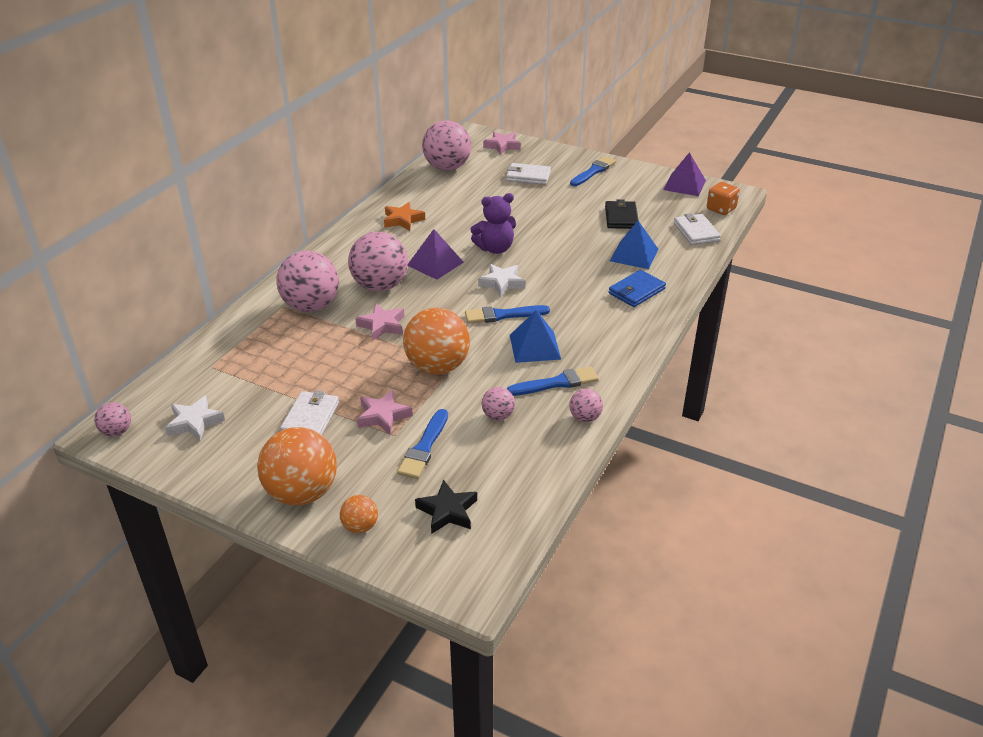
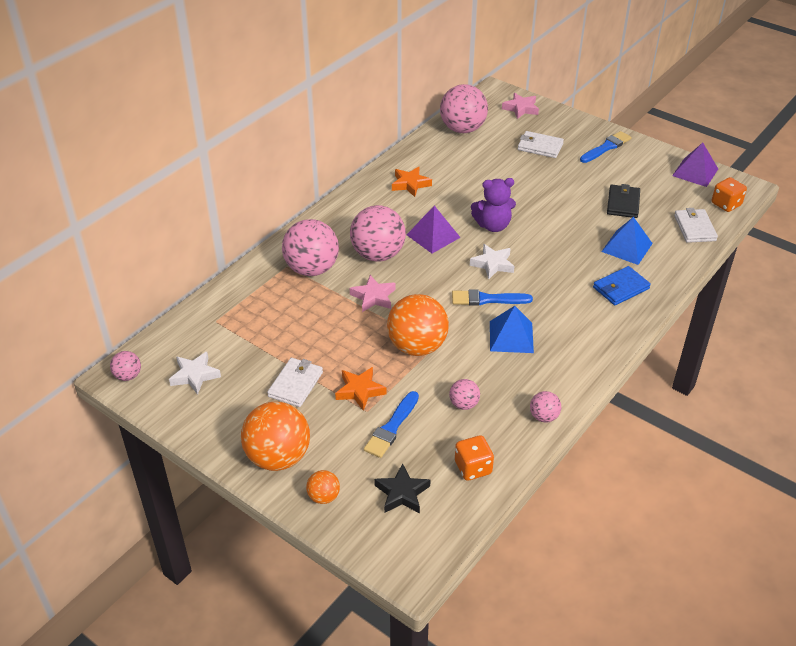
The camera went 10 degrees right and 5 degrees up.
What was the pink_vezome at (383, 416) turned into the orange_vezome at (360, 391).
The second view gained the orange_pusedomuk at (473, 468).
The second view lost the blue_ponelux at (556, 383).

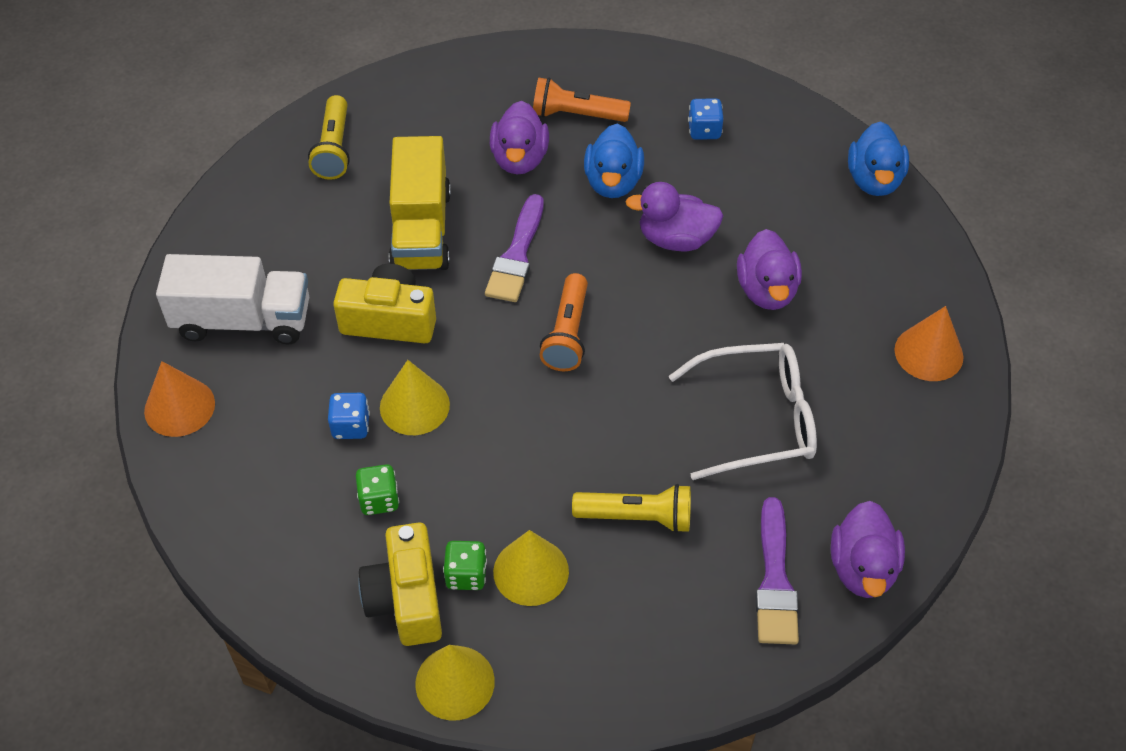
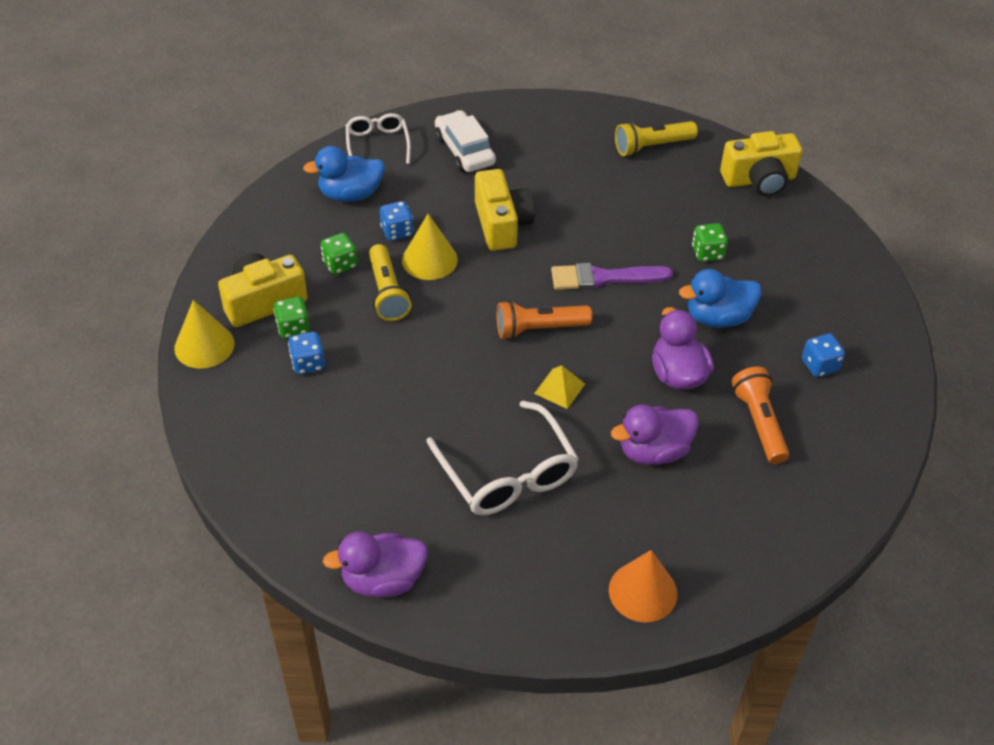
The camera went 70 degrees right and 5 degrees down.
Where the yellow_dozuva stood at (531, 571), the blue_pusedomuk came to stand at (308, 363).
The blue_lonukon ended up elsewhere, having gone from (874, 180) to (350, 194).
Where the orange_dozuva stood at (179, 407), the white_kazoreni came to stand at (377, 144).
The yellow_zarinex ended up elsewhere, having gone from (637, 517) to (387, 293).
Where the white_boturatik stood at (243, 320), the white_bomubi came to stand at (464, 150).
The second view gained the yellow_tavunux at (559, 388).
Where the purple_lonukon stood at (519, 159), the green_pusedomuk came to stand at (707, 253).
The second view gained the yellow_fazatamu at (759, 180).
The orange_zarinex ended up elsewhere, having gone from (576, 115) to (759, 423).
The second view lost the yellow_boturatik at (421, 229).
The second view lost the purple_ponelux at (775, 580).

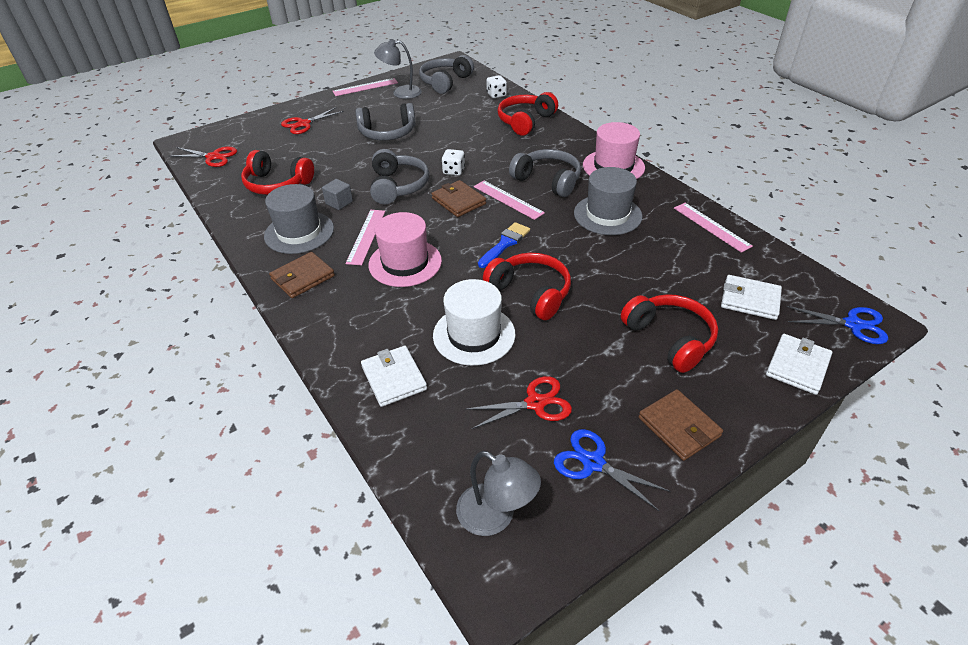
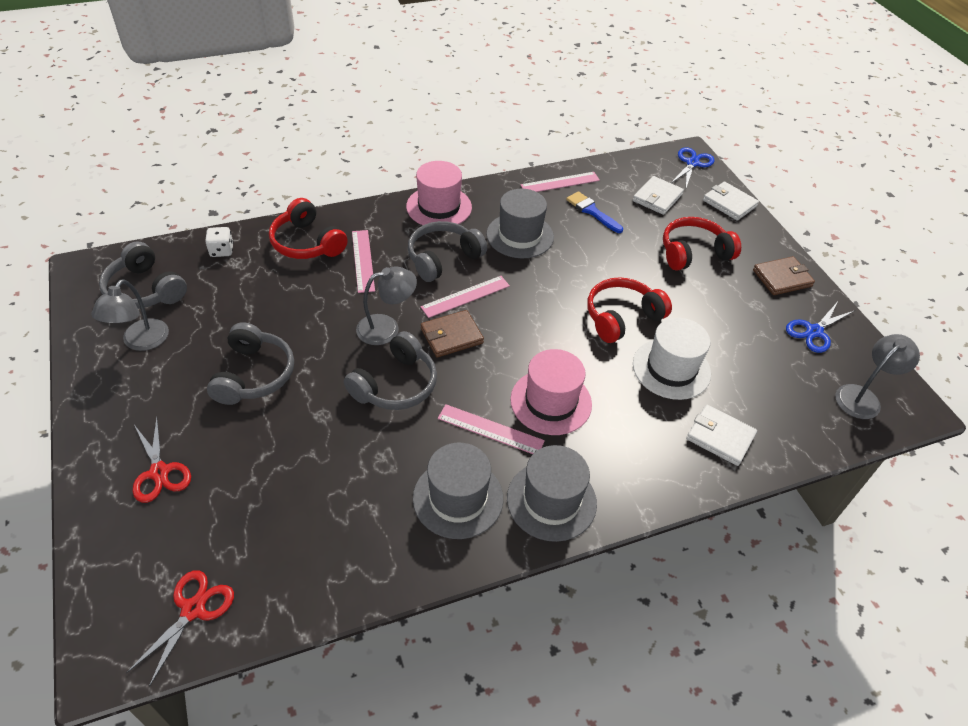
The camera went 80 degrees left and 5 degrees up.
The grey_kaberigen at (397, 186) ended up facing another way, 120 degrees clockwise from before.
The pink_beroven ended up elsewhere, having gone from (365, 87) to (363, 260).
Where the white_pusedomuk stood at (453, 171), the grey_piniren came to stand at (387, 327).
Where the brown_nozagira stood at (303, 277), the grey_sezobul came to stand at (551, 500).
The blue_ponelux ended up elsewhere, having gone from (505, 244) to (592, 211).
The white_nozagira at (394, 378) ended up facing another way, 45 degrees clockwise from before.
The second view lost the red_kaberigen at (277, 184).
The second view lost the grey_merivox at (339, 202).
The second view lost the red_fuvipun at (535, 403).

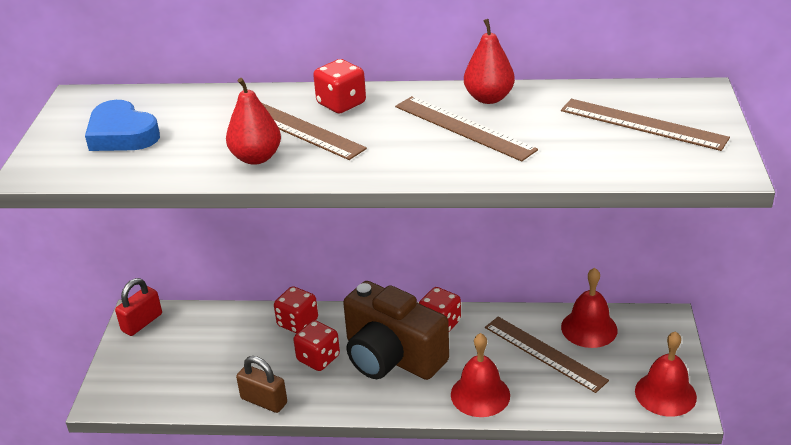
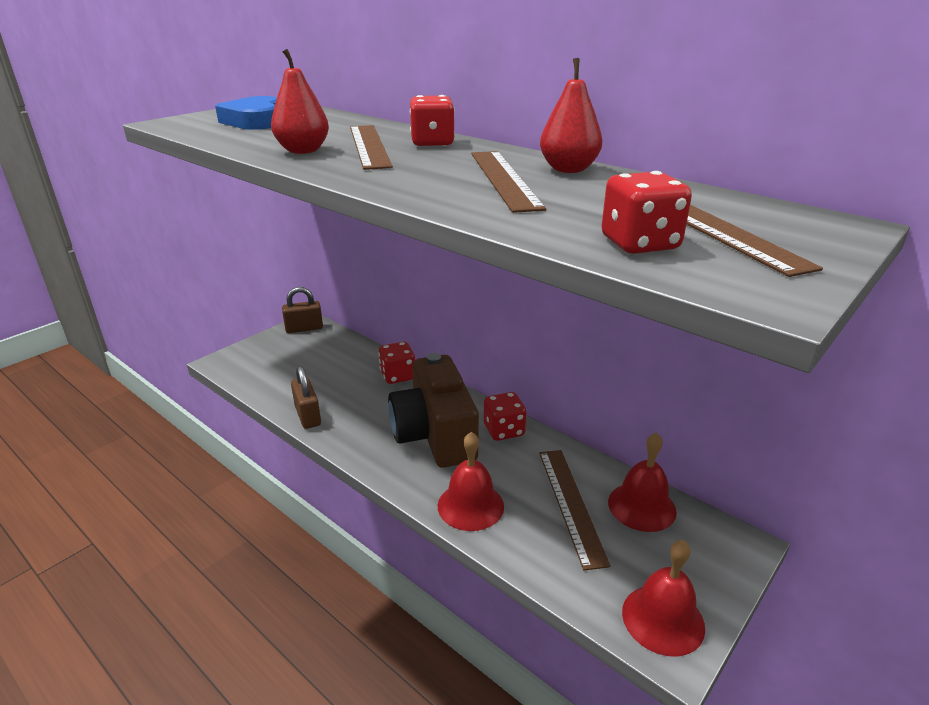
The camera went 35 degrees right and 5 degrees down.
What was the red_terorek at (142, 322) turned into the brown_terorek at (304, 328).
The red_pusedomuk ended up elsewhere, having gone from (318, 358) to (639, 244).

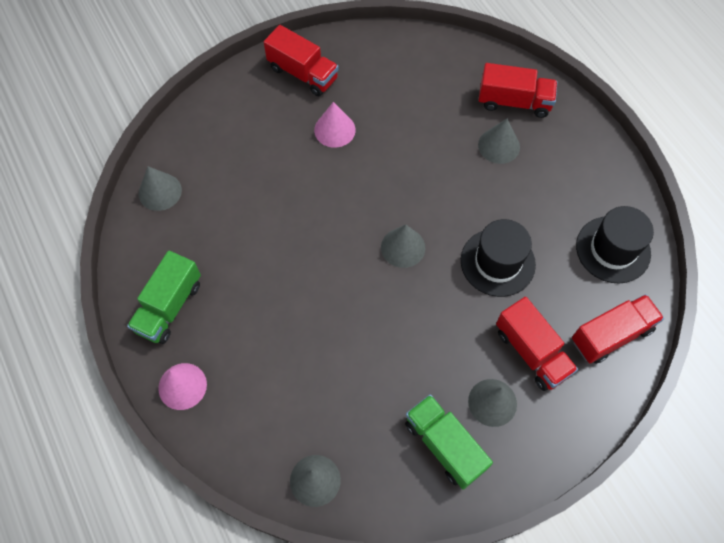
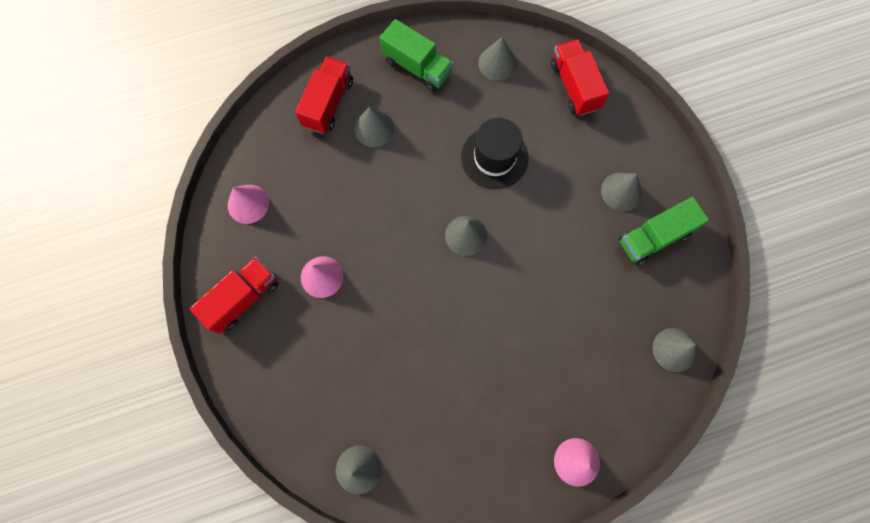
The camera went 80 degrees left and 10 degrees up.
The second view gained the pink_dozuva at (248, 204).
The green_boturatik ended up elsewhere, having gone from (169, 306) to (417, 67).
Where the black_sezobul stood at (613, 249), the grey_dozuva came to stand at (497, 63).
The second view lost the red_boturatik at (531, 352).

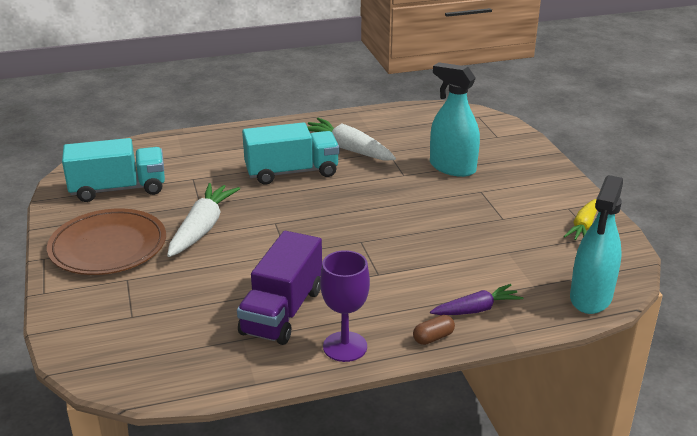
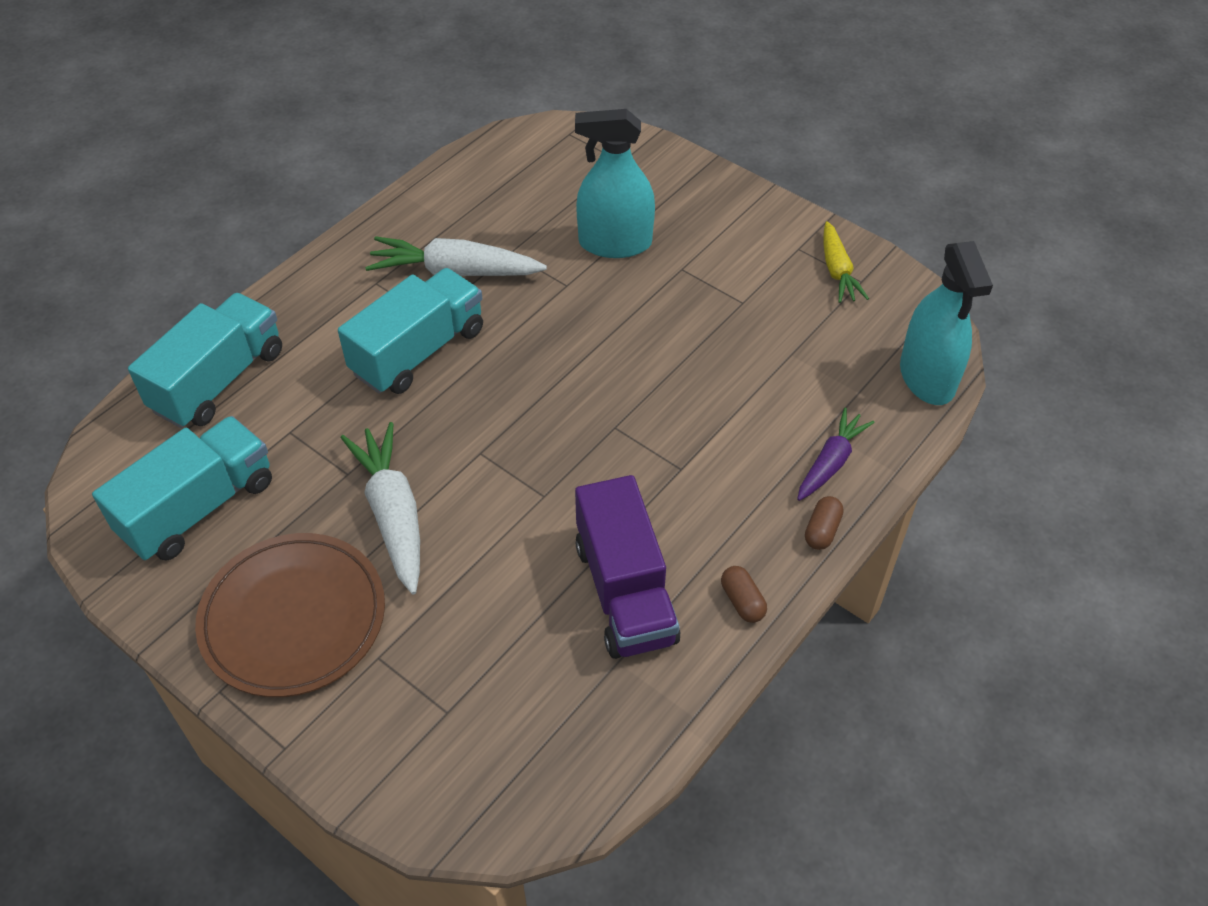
The camera went 35 degrees left and 20 degrees up.
The second view gained the turquoise_boturatik at (219, 380).
Where the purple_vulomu stood at (345, 346), the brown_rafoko came to stand at (742, 601).

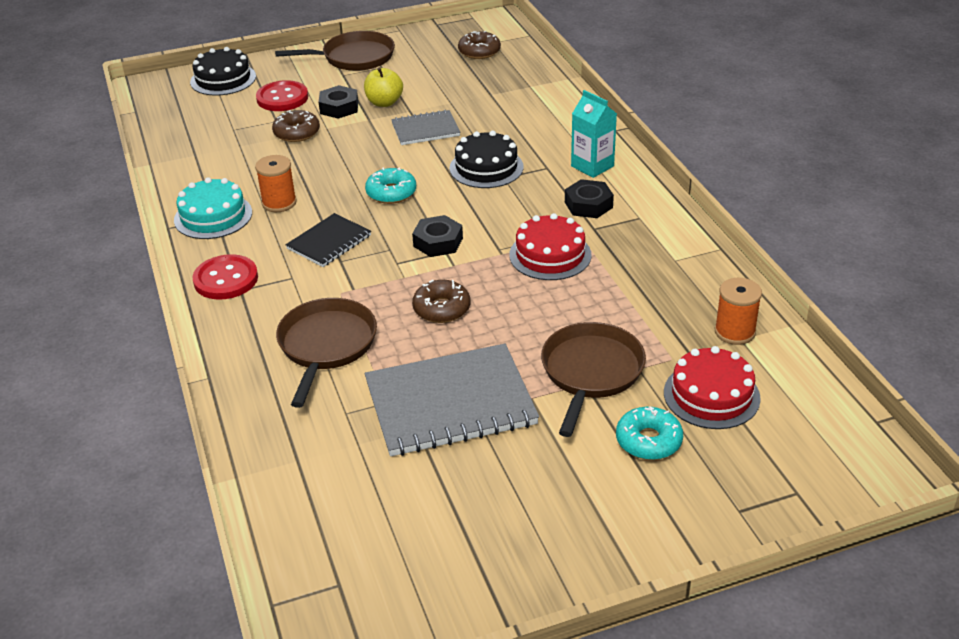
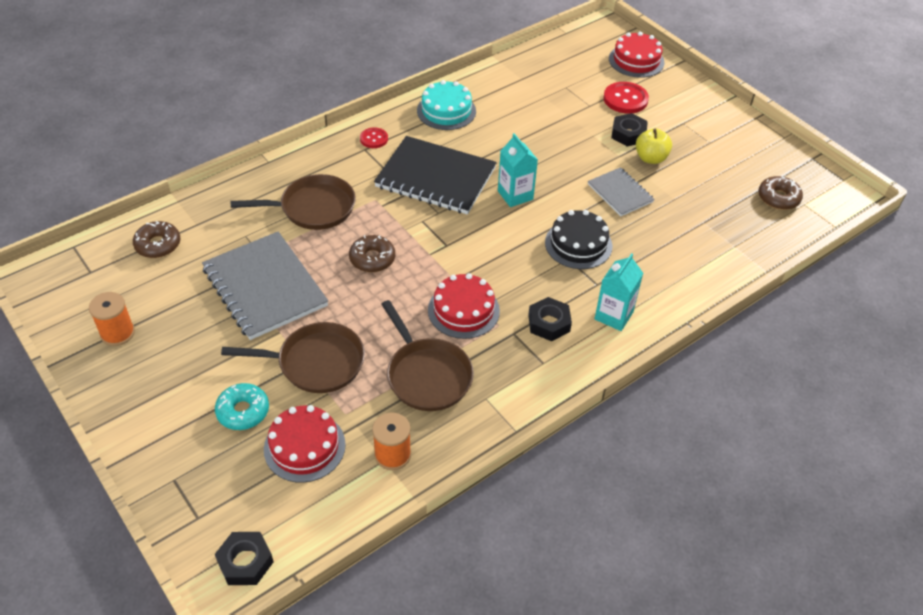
The camera went 70 degrees right and 10 degrees up.
The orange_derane ended up elsewhere, having gone from (279, 203) to (117, 333).
The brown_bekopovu ended up elsewhere, having gone from (297, 133) to (158, 245).
The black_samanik ended up elsewhere, having gone from (438, 242) to (245, 562).
The size of the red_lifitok at (226, 279) changed by a factor of 0.60.
The size of the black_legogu at (329, 242) changed by a factor of 1.84.
The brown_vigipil ended up elsewhere, having gone from (354, 58) to (427, 375).
Where the turquoise_bekopovu stood at (391, 193), the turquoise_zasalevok came to stand at (515, 195).
What was the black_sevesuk at (223, 79) turned into the red_sevesuk at (636, 60).

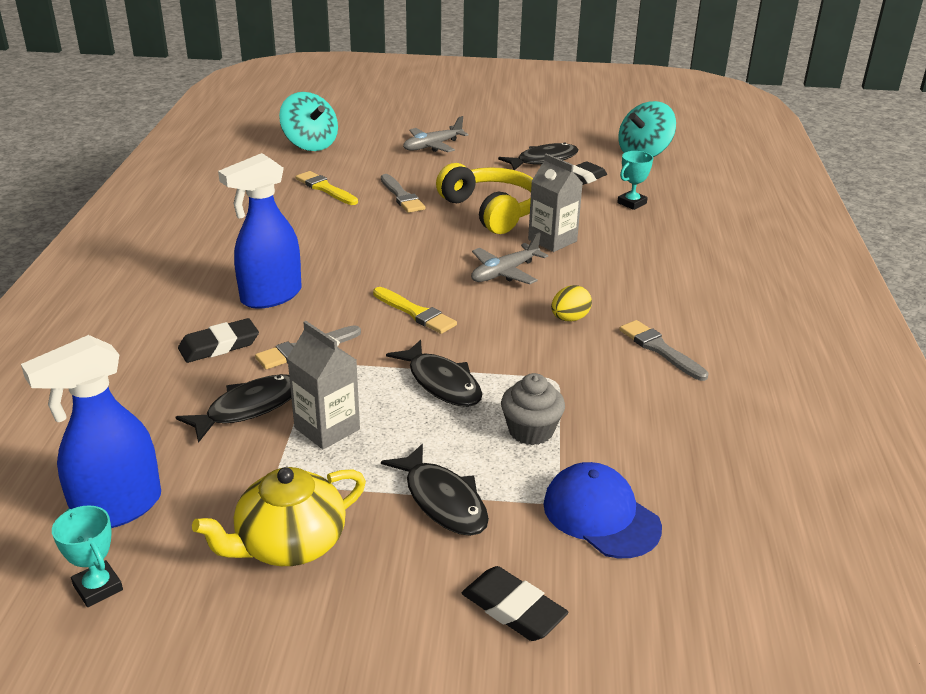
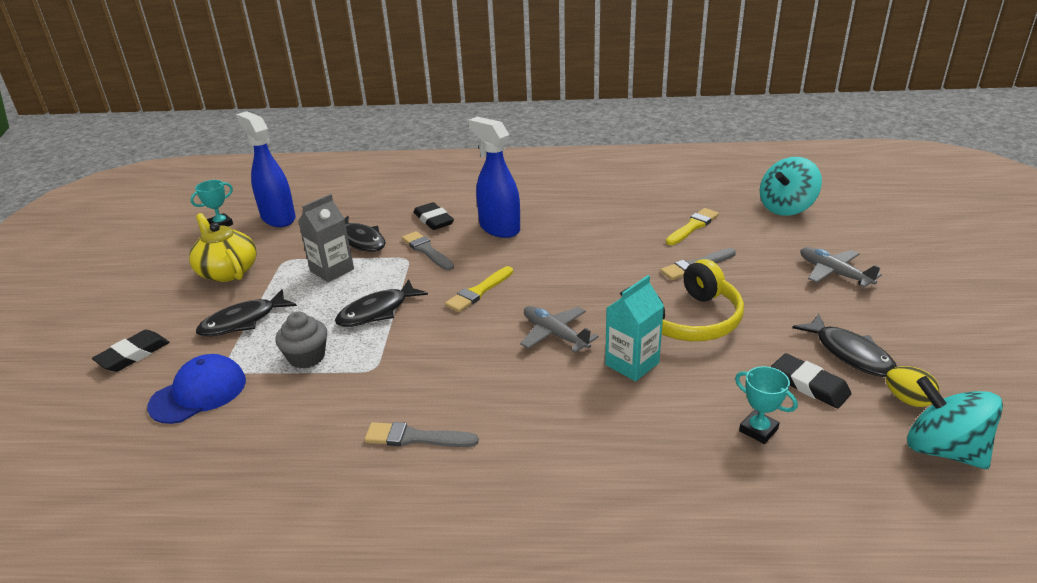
The camera went 90 degrees right and 0 degrees up.
The grey_ponelux at (660, 349) ended up facing another way, 135 degrees counterclockwise from before.
What was the grey_zasalevok at (552, 240) turned into the turquoise_zasalevok at (632, 364).
The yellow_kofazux ended up elsewhere, having gone from (569, 319) to (907, 400).

